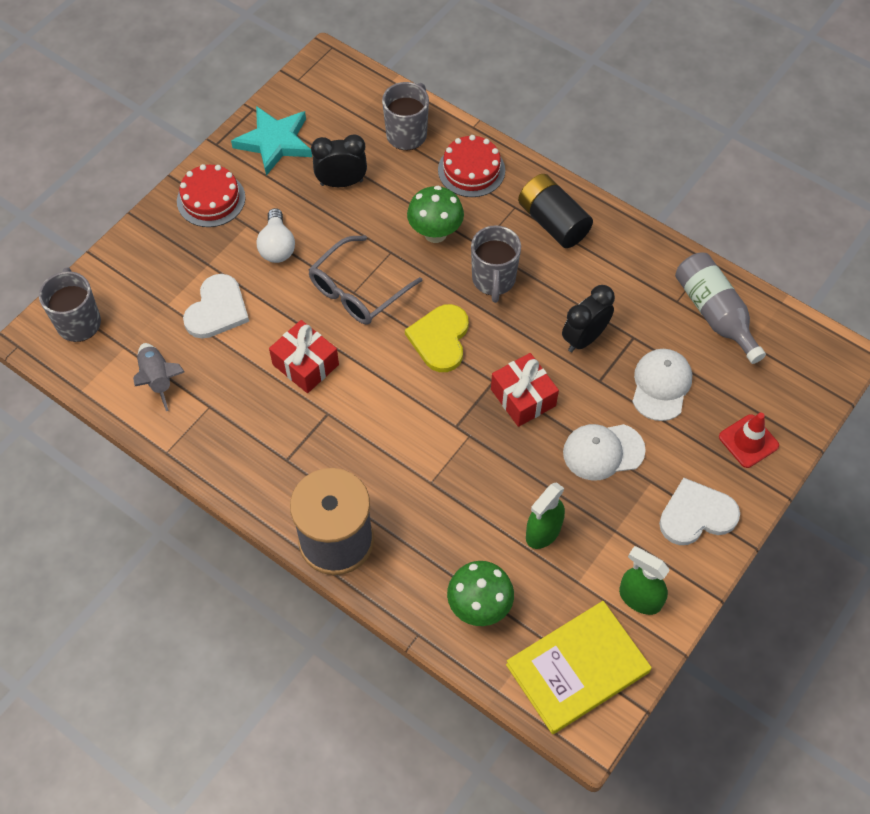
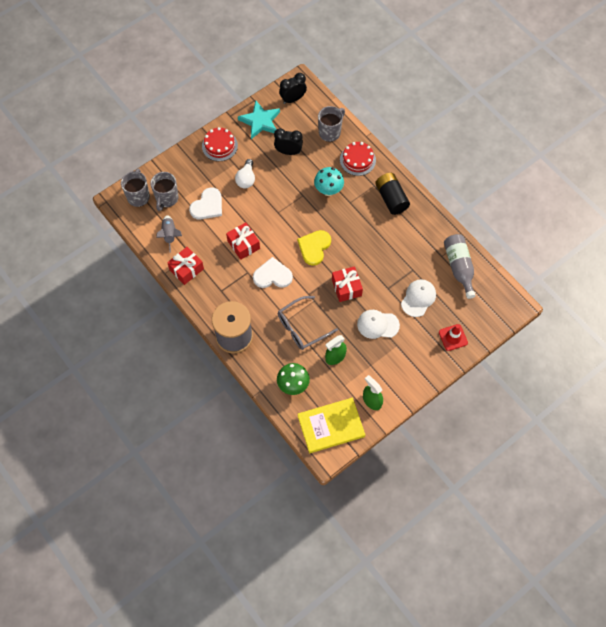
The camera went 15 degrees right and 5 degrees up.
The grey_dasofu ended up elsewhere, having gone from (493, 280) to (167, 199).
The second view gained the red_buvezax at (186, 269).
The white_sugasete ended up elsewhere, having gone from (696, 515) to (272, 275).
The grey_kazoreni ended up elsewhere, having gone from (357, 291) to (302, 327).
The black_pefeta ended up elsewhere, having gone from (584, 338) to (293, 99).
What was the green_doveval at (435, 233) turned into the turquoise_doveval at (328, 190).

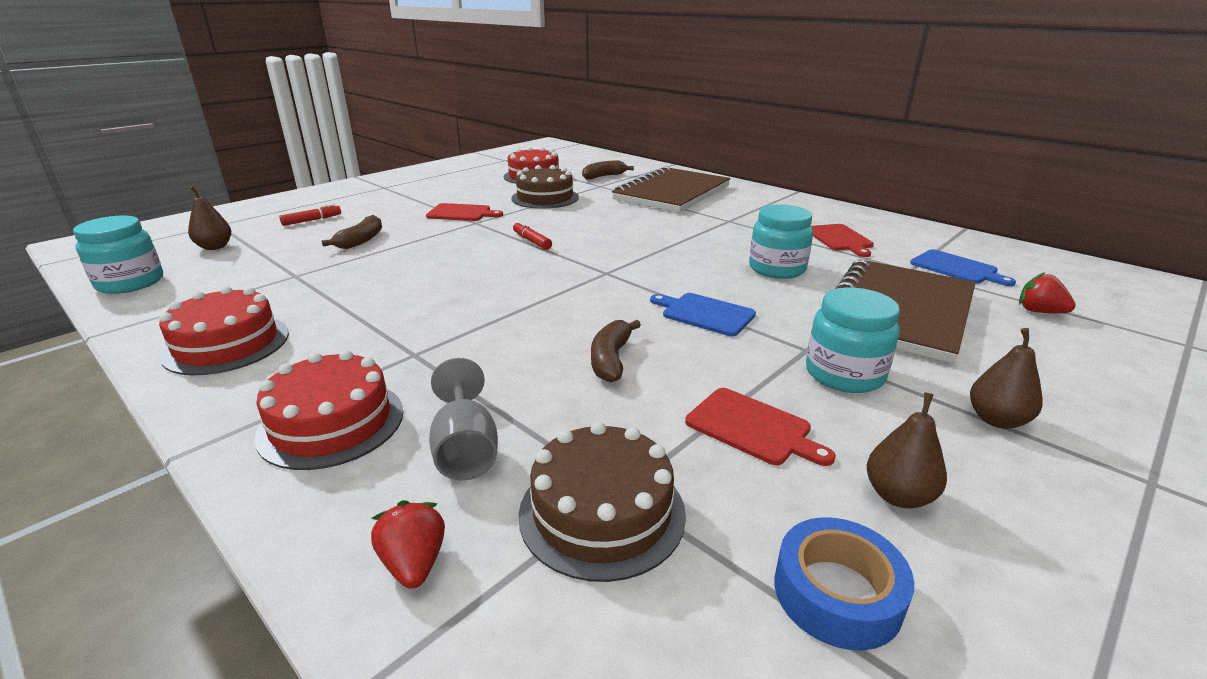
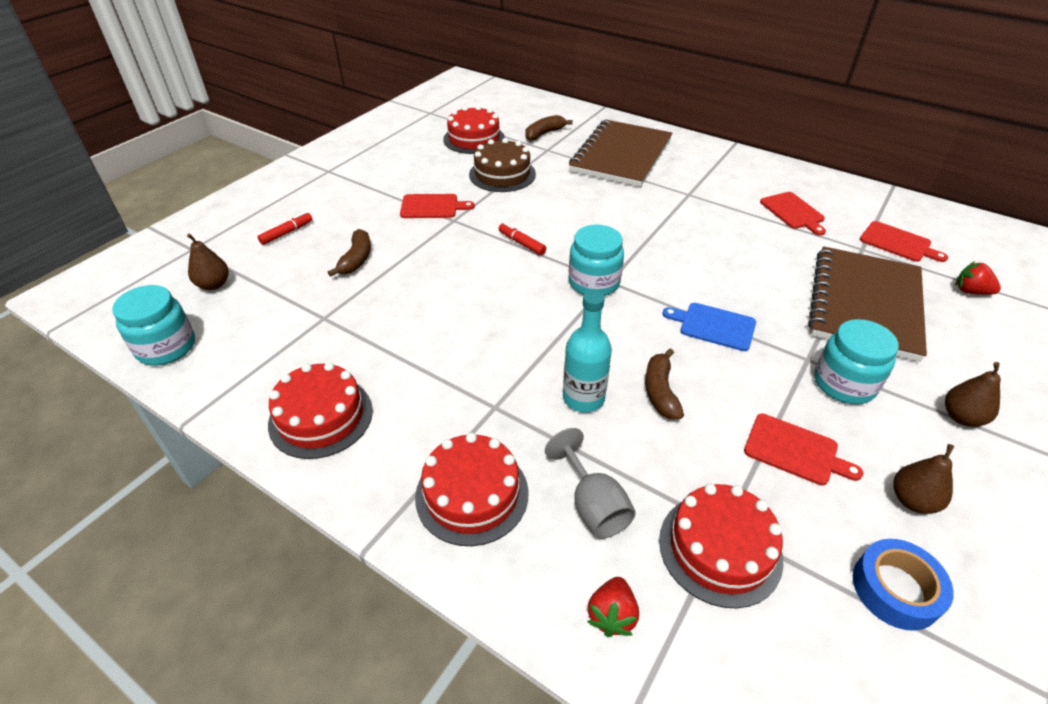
The camera went 10 degrees left and 15 degrees up.
The second view gained the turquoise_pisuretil at (583, 398).
The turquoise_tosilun ended up elsewhere, having gone from (777, 269) to (594, 282).
The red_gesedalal at (414, 563) ended up facing another way, 135 degrees counterclockwise from before.
What was the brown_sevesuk at (602, 512) turned into the red_sevesuk at (720, 548).
What was the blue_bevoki at (957, 268) turned into the red_bevoki at (898, 243).

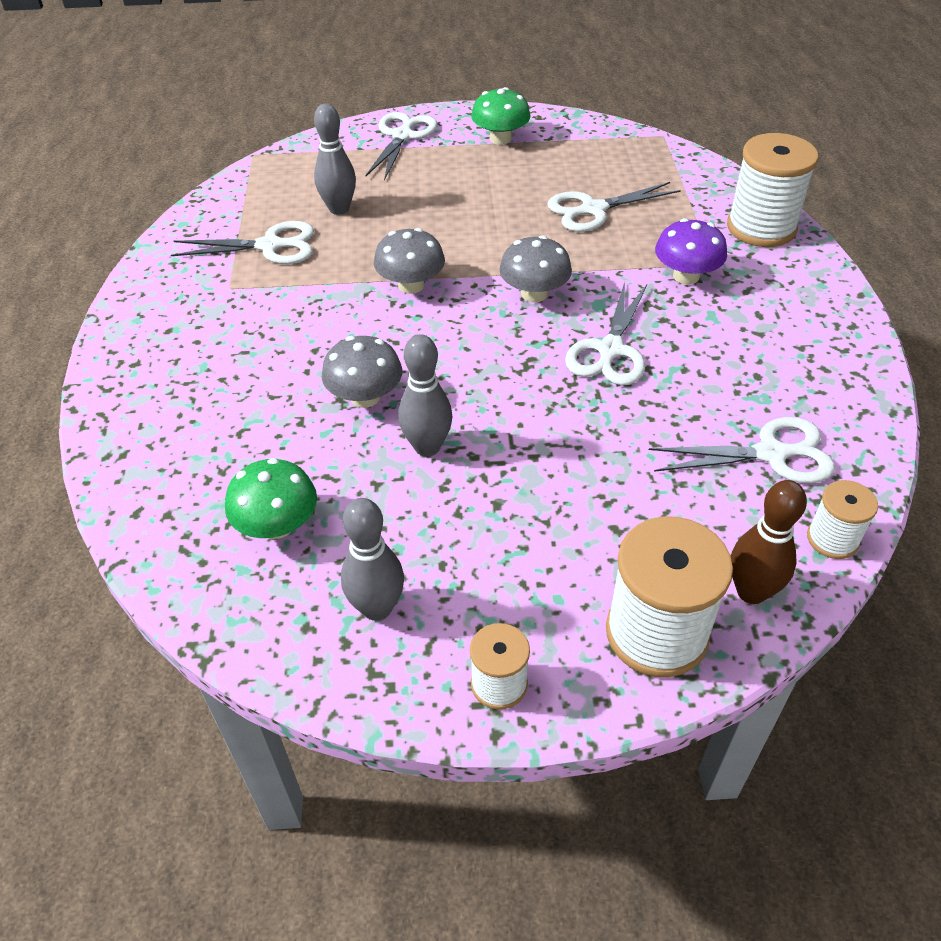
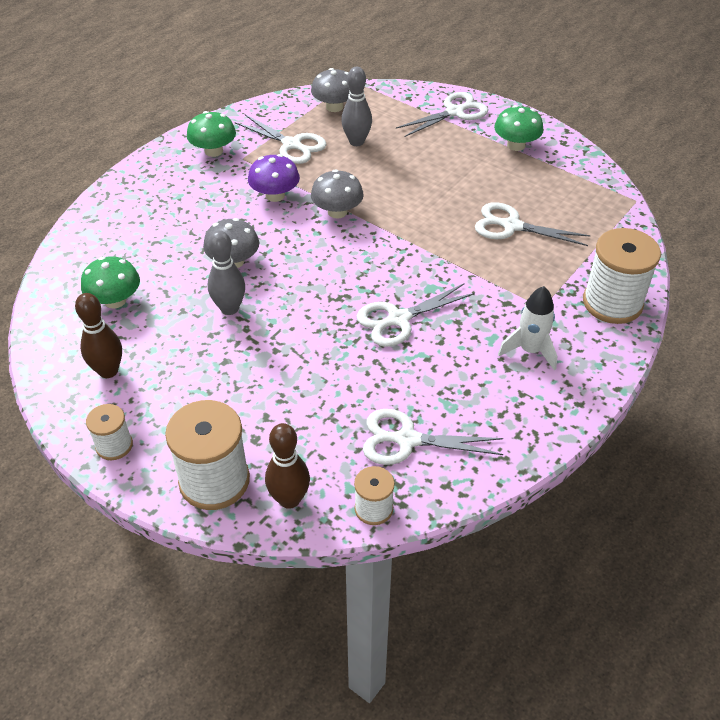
The camera went 40 degrees right and 0 degrees up.
What was the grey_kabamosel at (377, 608) turned into the brown_kabamosel at (108, 371).
The second view gained the green_doveval at (213, 151).
The purple_doveval ended up elsewhere, having gone from (686, 276) to (275, 195).
The grey_doveval ended up elsewhere, having gone from (534, 293) to (334, 107).
The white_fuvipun at (771, 454) ended up facing another way, 150 degrees clockwise from before.
The second view gained the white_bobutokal at (530, 350).

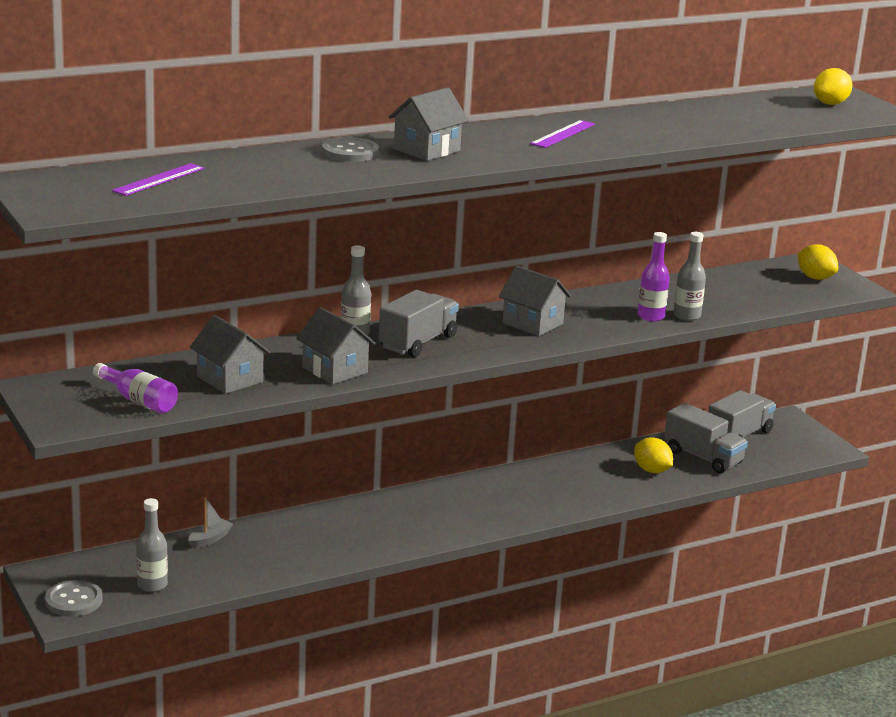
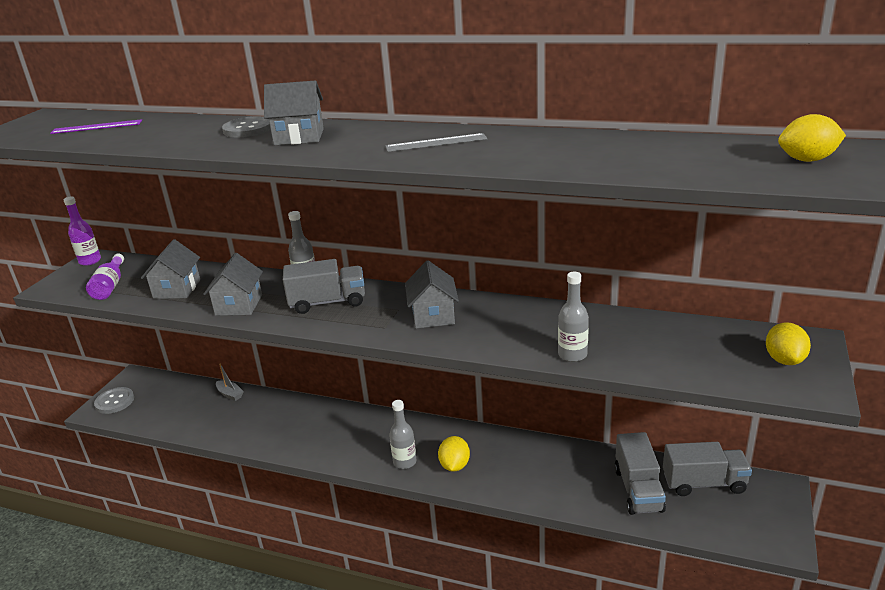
The camera went 50 degrees right and 5 degrees up.
The purple_pisuretil ended up elsewhere, having gone from (651, 316) to (90, 261).
The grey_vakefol at (210, 539) ended up facing another way, 45 degrees clockwise from before.
What was the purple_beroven at (563, 134) turned into the grey_beroven at (436, 143).
The grey_pisuretil ended up elsewhere, having gone from (152, 585) to (404, 462).
The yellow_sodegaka ended up elsewhere, having gone from (651, 470) to (454, 465).

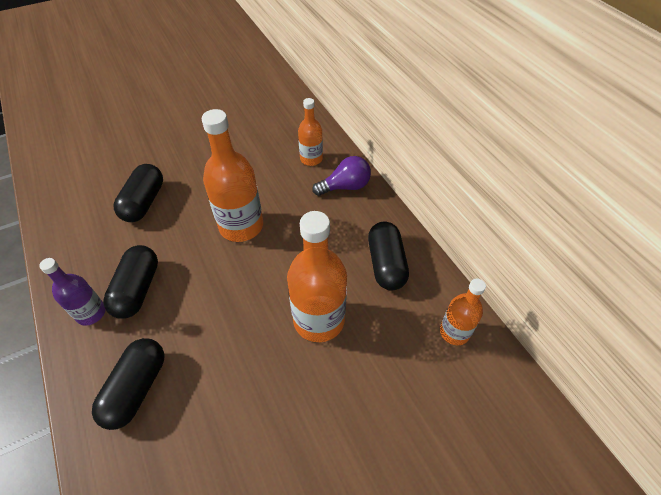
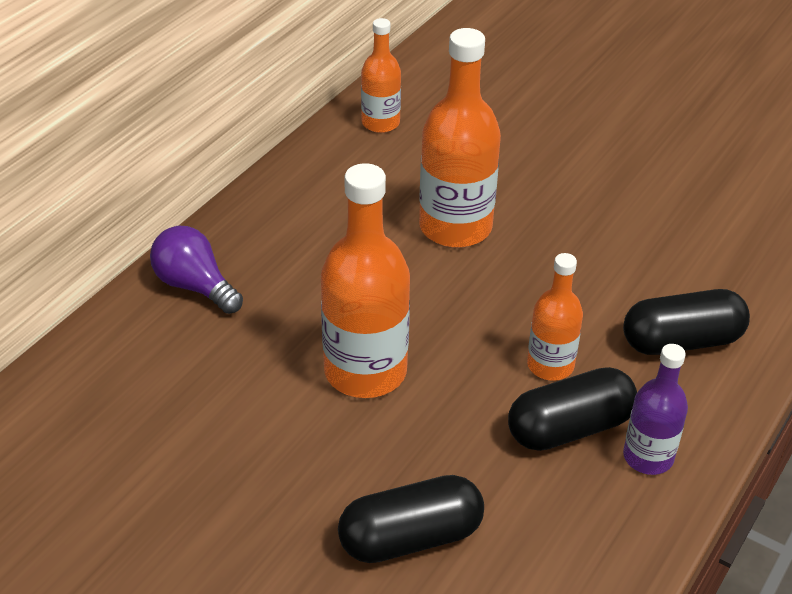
The camera went 120 degrees left and 10 degrees down.
The orange_pisuretil ended up elsewhere, having gone from (311, 159) to (550, 365).
The second view lost the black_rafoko at (386, 264).

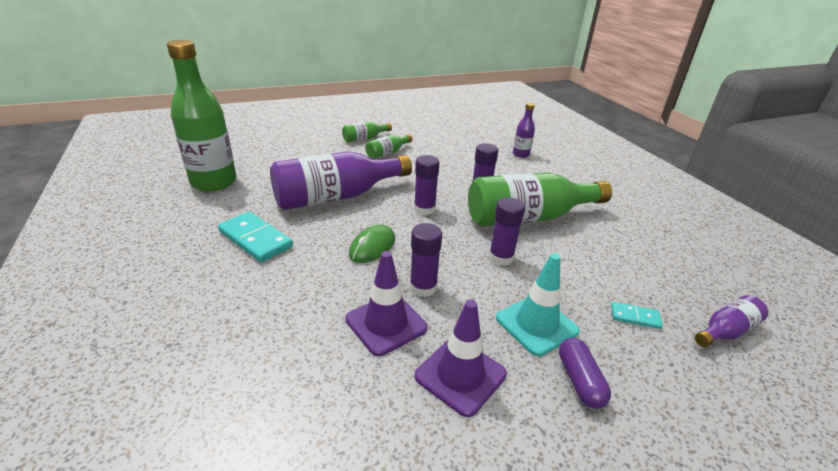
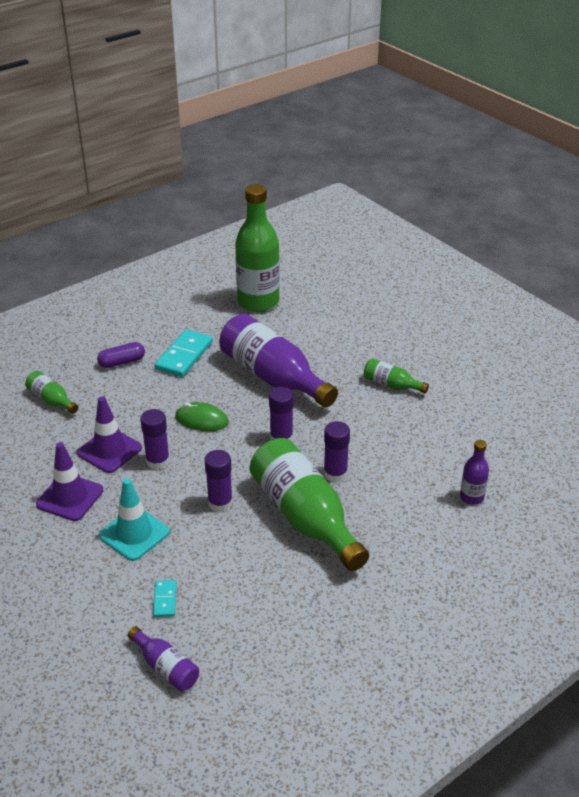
The camera went 75 degrees right and 5 degrees up.
The green_pisuretil ended up elsewhere, having gone from (365, 138) to (52, 400).
The purple_rafoko ended up elsewhere, having gone from (579, 380) to (122, 362).

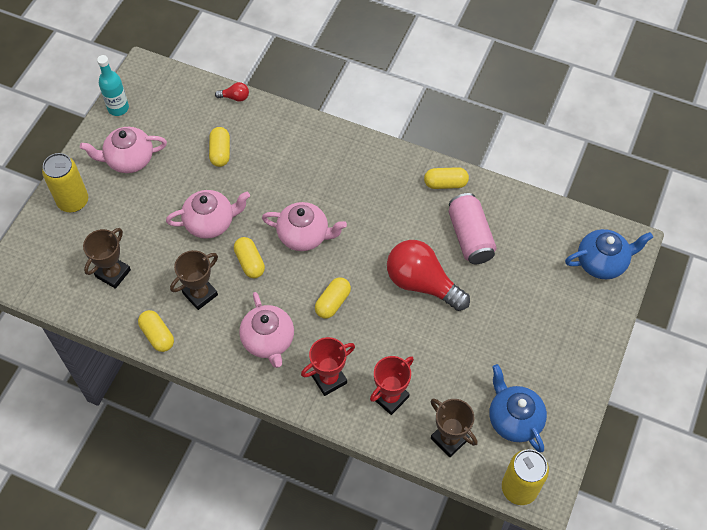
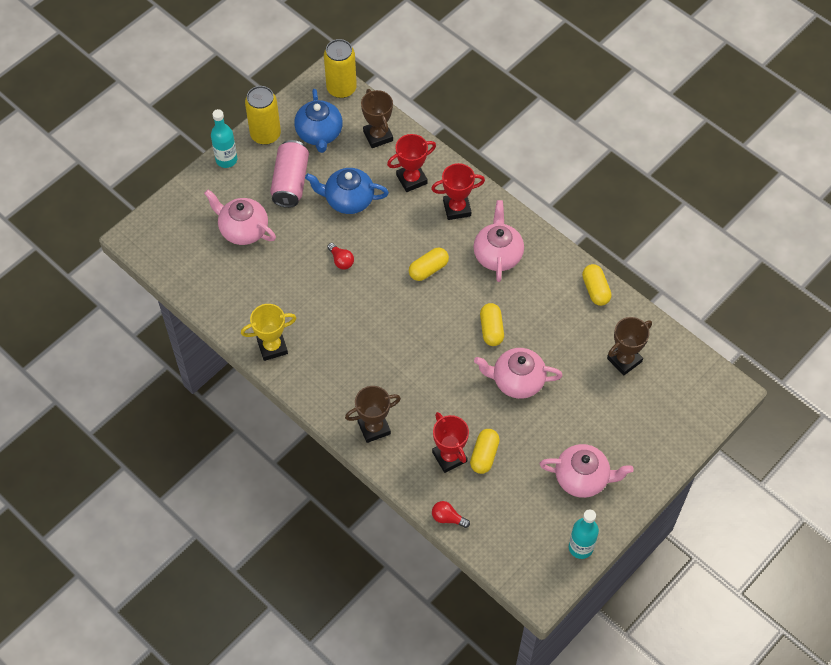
The camera went 160 degrees left and 0 degrees up.
The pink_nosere ended up elsewhere, having gone from (304, 235) to (243, 230).
The second view gained the turquoise_pisuretil at (226, 160).
Where the yellow_rafoko stood at (445, 183), the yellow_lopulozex came to stand at (272, 347).
The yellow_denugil ended up elsewhere, having gone from (73, 201) to (265, 134).
The pink_denugil ended up elsewhere, having gone from (470, 237) to (290, 182).
The blue_nosere ended up elsewhere, having gone from (602, 262) to (348, 200).
The size of the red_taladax at (422, 283) changed by a factor of 0.42.
The brown_lopulozex ended up elsewhere, having gone from (200, 294) to (374, 428).
The second view gained the red_lopulozex at (449, 457).

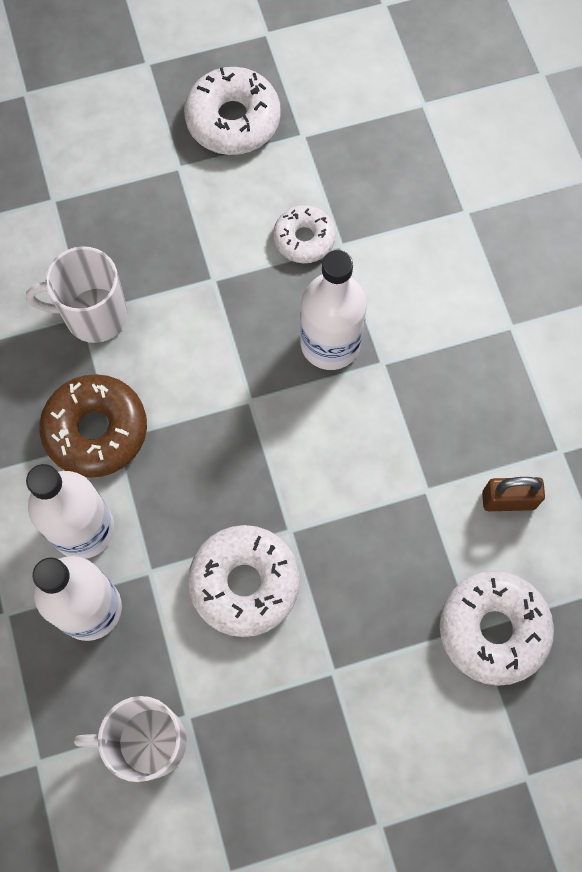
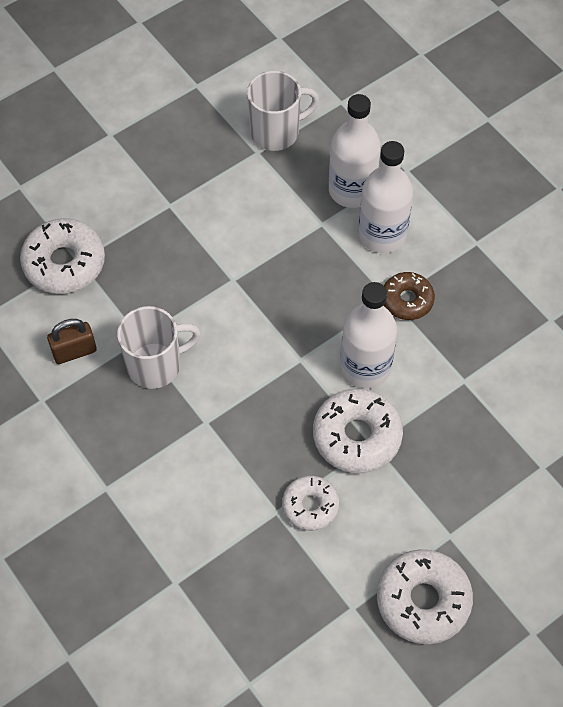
The camera went 160 degrees right and 10 degrees down.
The white_dasofu ended up elsewhere, having gone from (94, 315) to (156, 365).
The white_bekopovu ended up elsewhere, having gone from (244, 583) to (357, 436).
The white_pisuretil ended up elsewhere, having gone from (330, 343) to (365, 367).
The size of the brown_bekopovu at (96, 430) changed by a factor of 0.62.

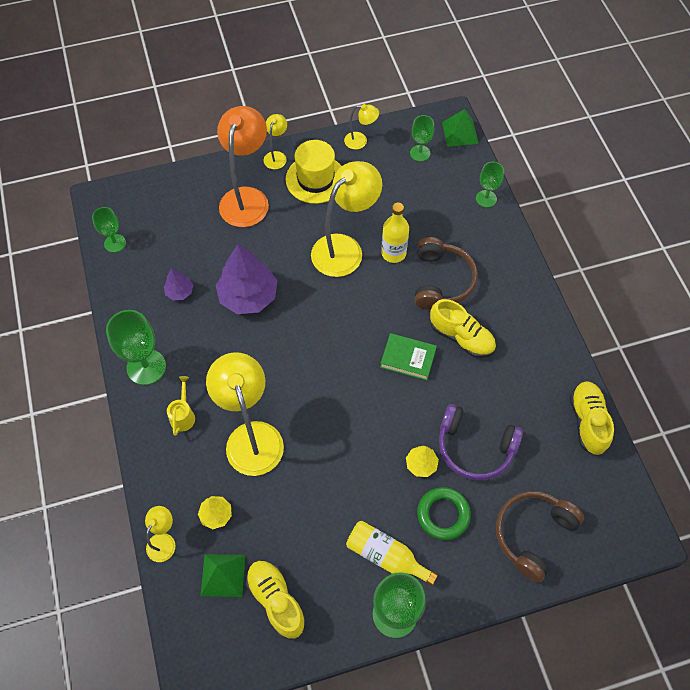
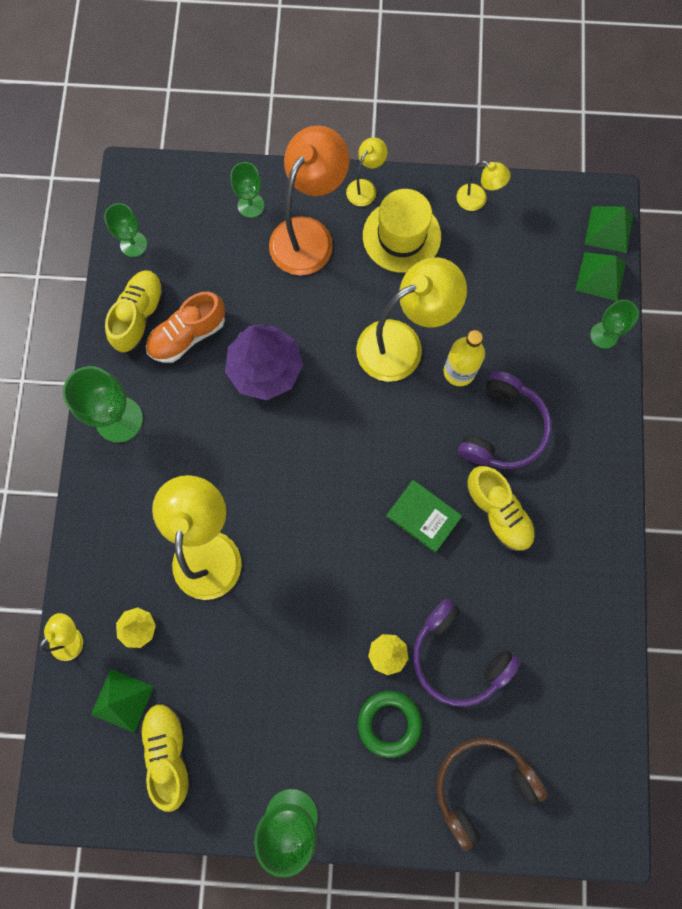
The camera went 20 degrees right and 15 degrees up.
The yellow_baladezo ended up elsewhere, having gone from (587, 421) to (139, 316).
Where the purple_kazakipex stood at (180, 292), the orange_baladezo came to stand at (188, 335).
The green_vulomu ended up elsewhere, having gone from (420, 153) to (251, 205).
What was the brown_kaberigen at (441, 281) turned into the purple_kaberigen at (503, 429).
The second view gained the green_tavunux at (600, 276).
The second view lost the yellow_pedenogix at (183, 415).
The second view lost the yellow_pisuretil at (386, 556).

